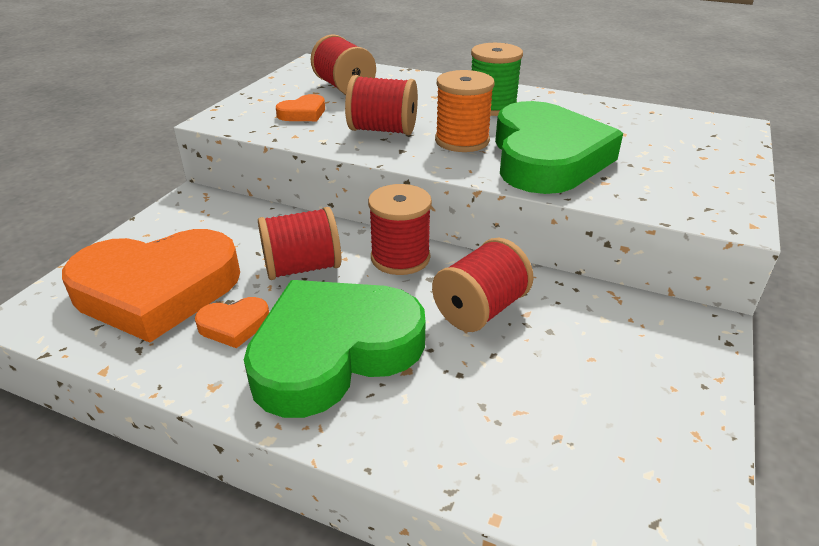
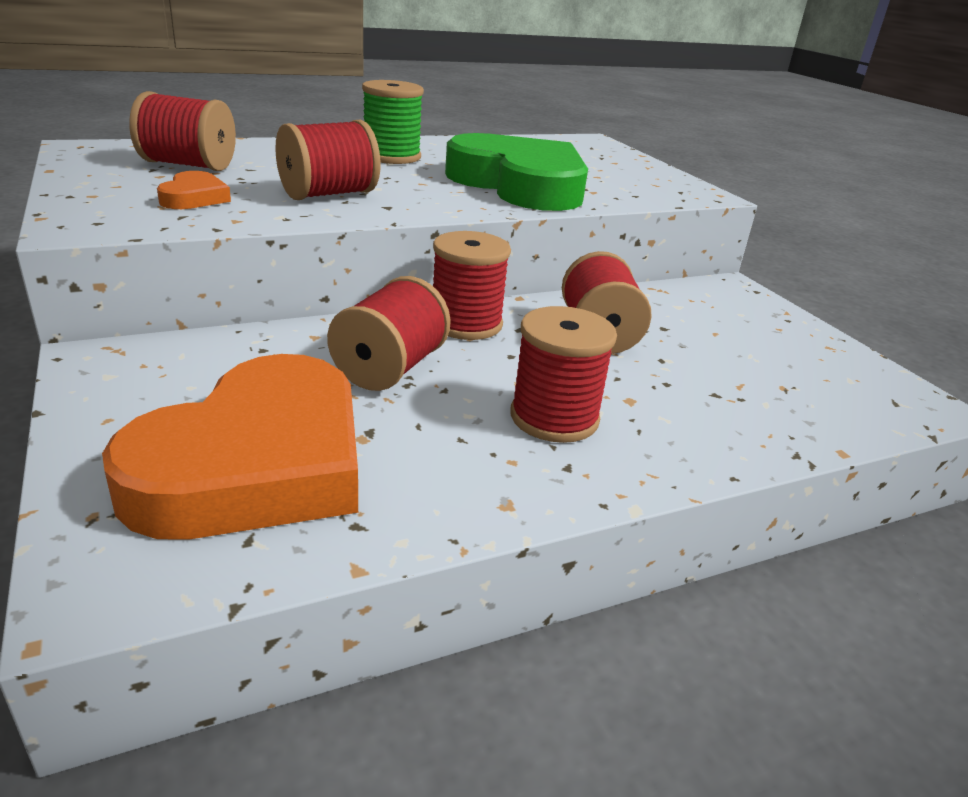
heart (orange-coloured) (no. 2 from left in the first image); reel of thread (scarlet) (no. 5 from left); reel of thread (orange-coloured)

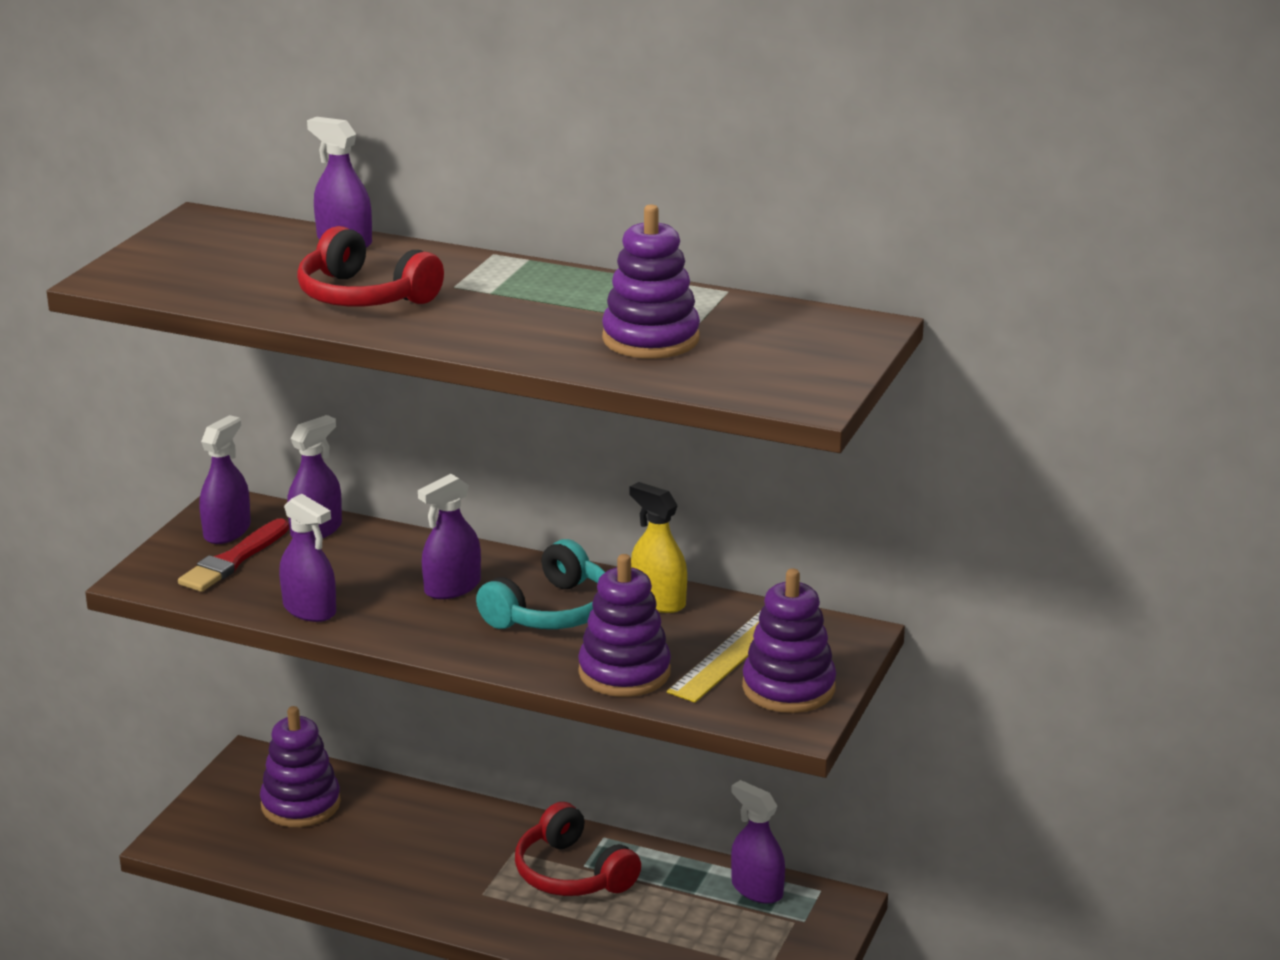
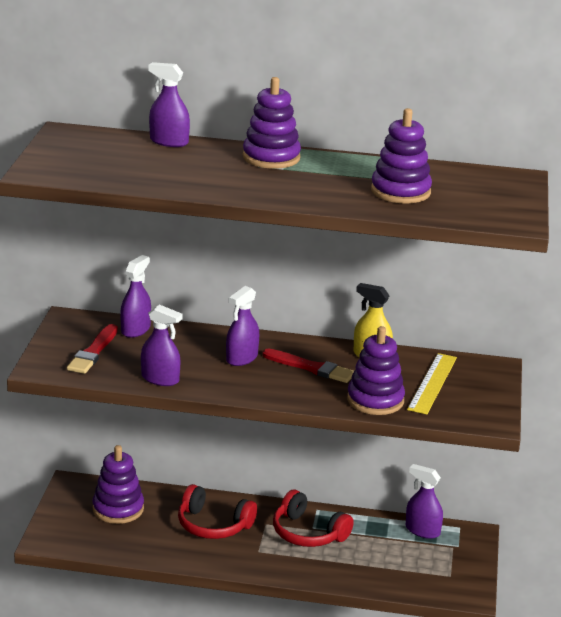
spray cleaner (violet) (no. 1 from left in the first image); over-ear headphones (scarlet) (no. 1 from left); brush (scarlet) (no. 2 from left); ring stacker (violet) (no. 2 from left)

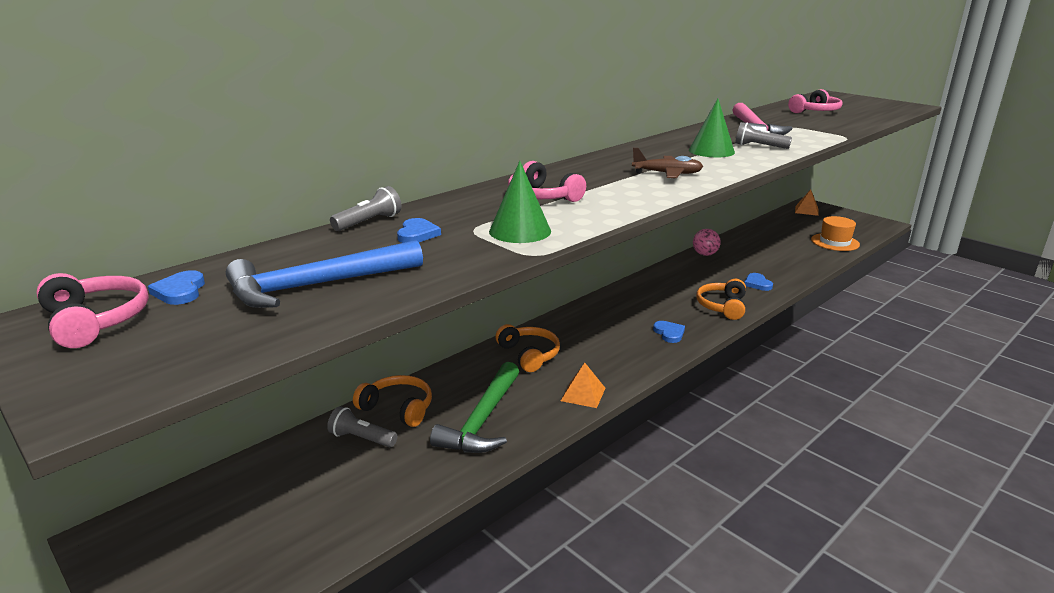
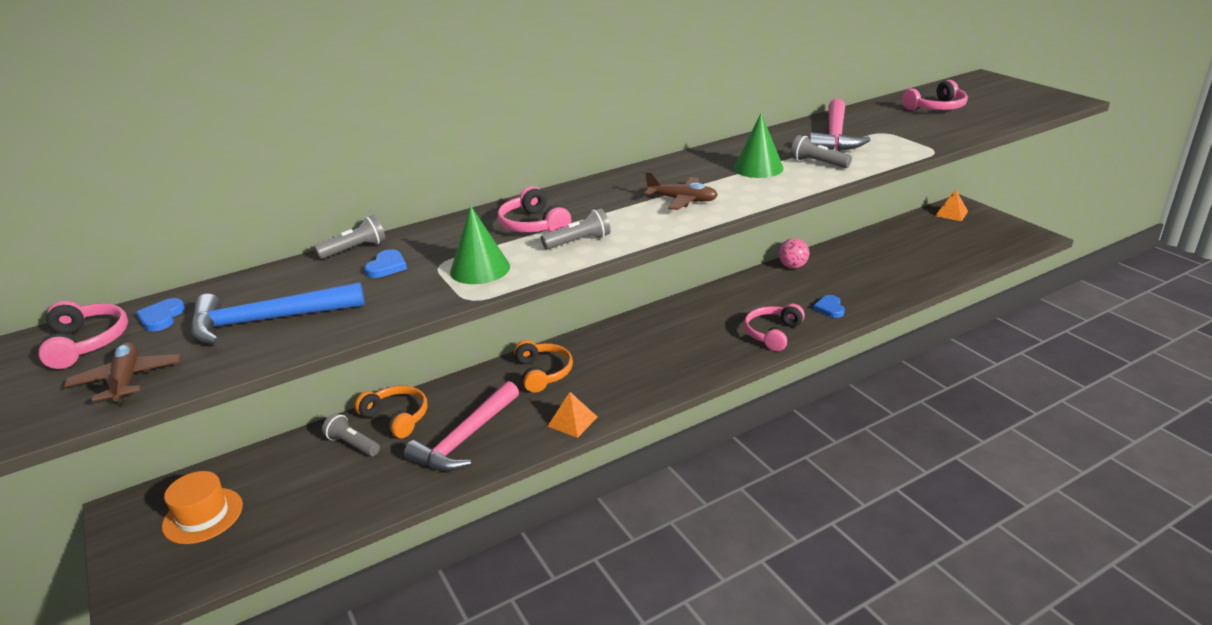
claw hammer (rose-pink) (no. 1 from left); heart (royal blue) (no. 3 from left in the first image); over-ear headphones (rose-pink) (no. 3 from left); top hat (orange-coloured); toy plane (dark brown) (no. 1 from left); flashlight (gray) (no. 3 from left)

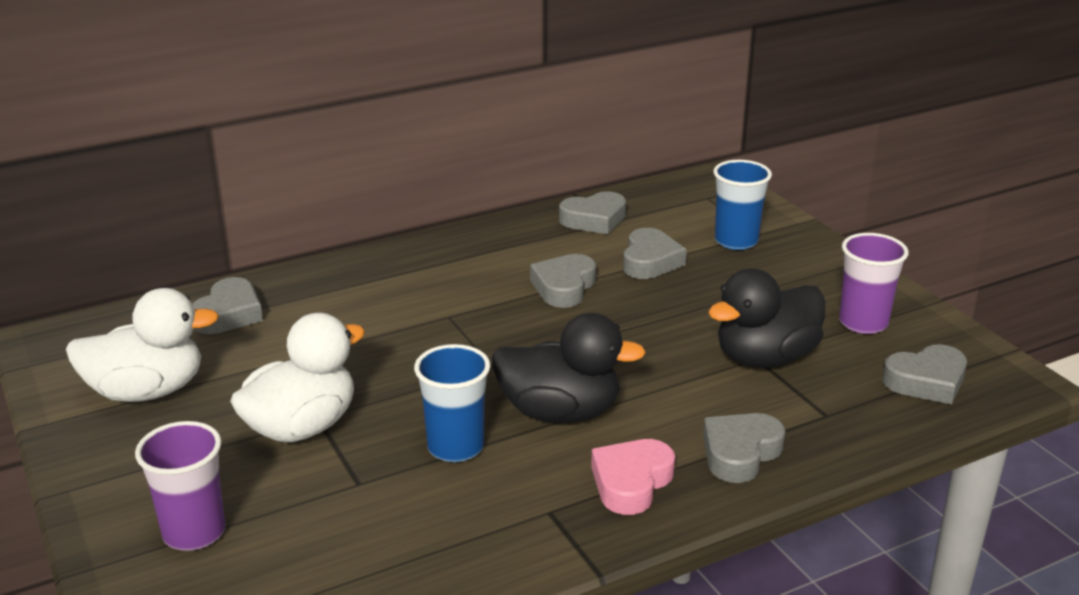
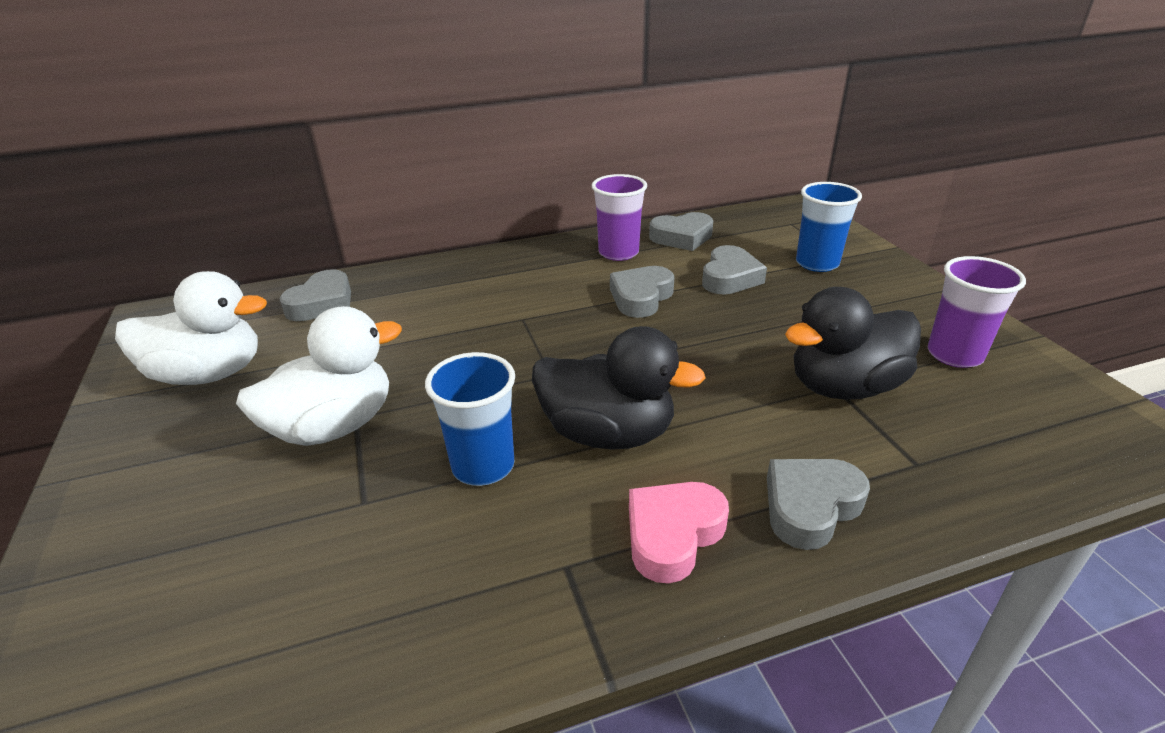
tumbler (violet) (no. 1 from left); heart (gray) (no. 6 from left in the first image)

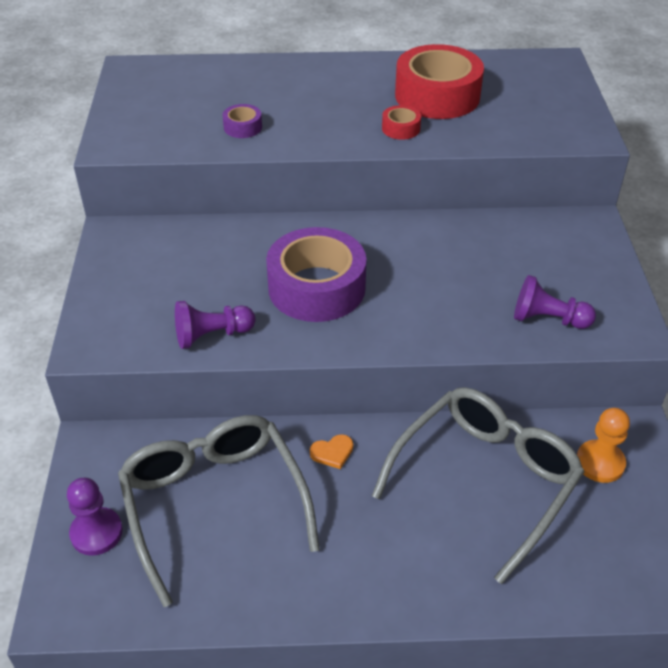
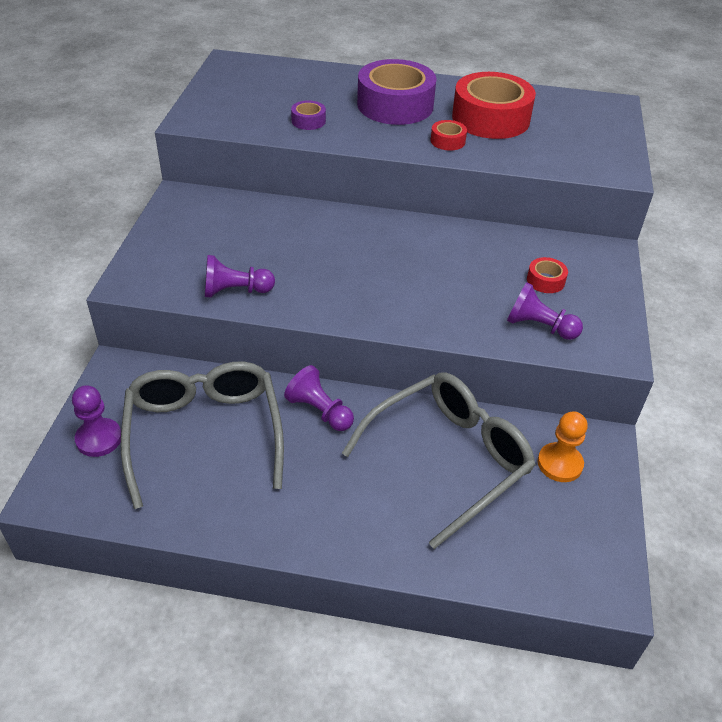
sticky tape (violet) (no. 2 from left); pawn (violet) (no. 3 from left); sticky tape (scarlet) (no. 3 from left)

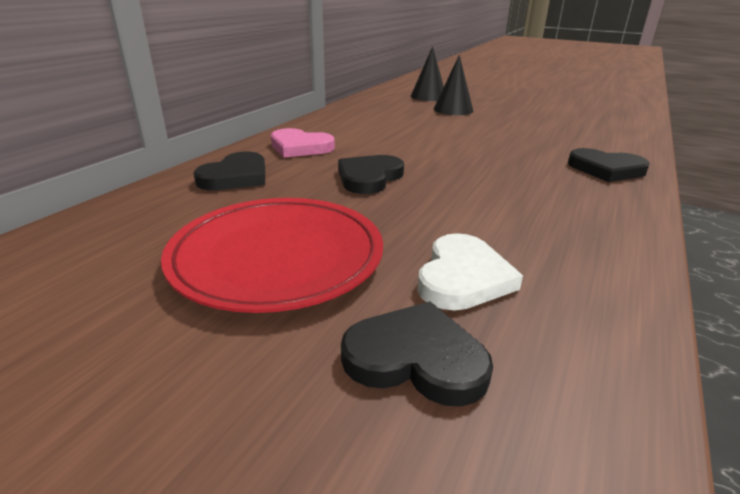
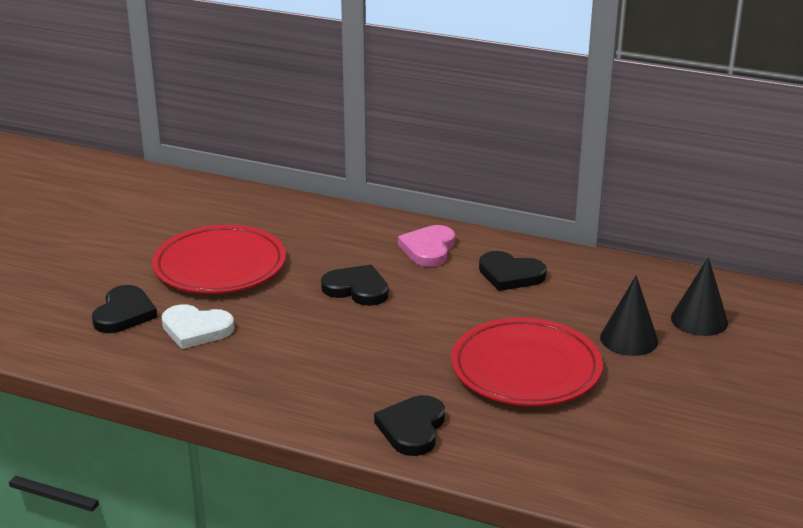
heart (black) (no. 4 from left); flat dish (scarlet) (no. 2 from left)

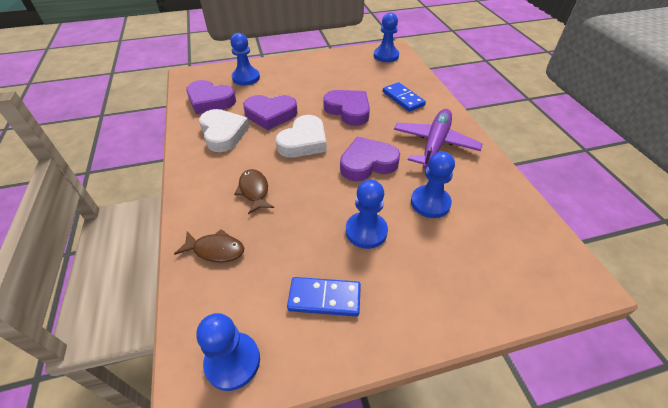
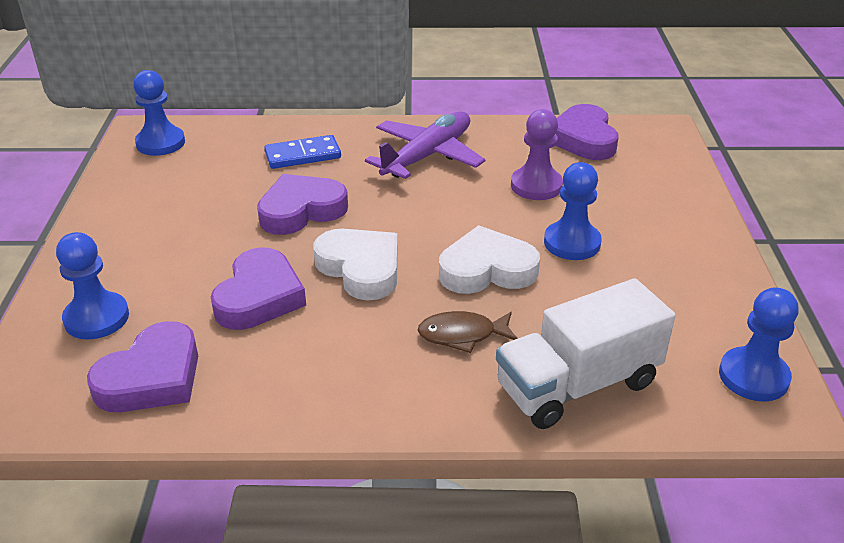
toy truck (pure white); heart (pure white) (no. 2 from left); domino tile (royal blue) (no. 1 from left in the first image); heart (violet) (no. 4 from left); toy plane (violet); pawn (violet)

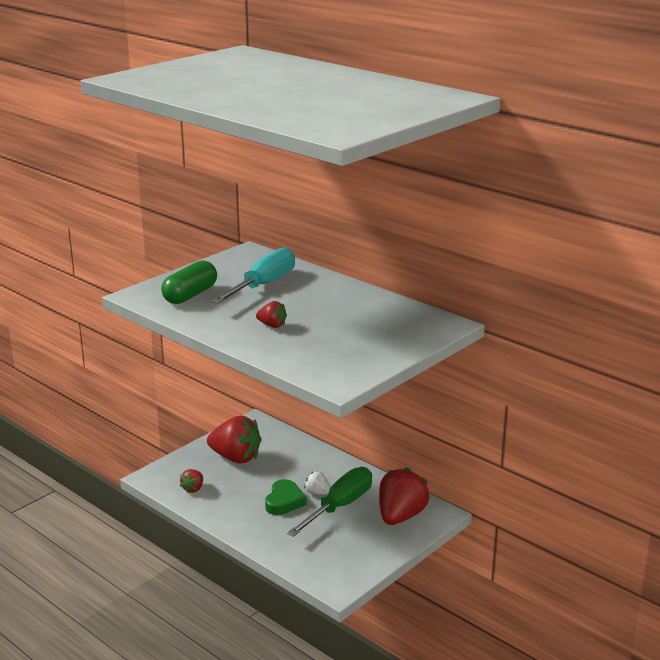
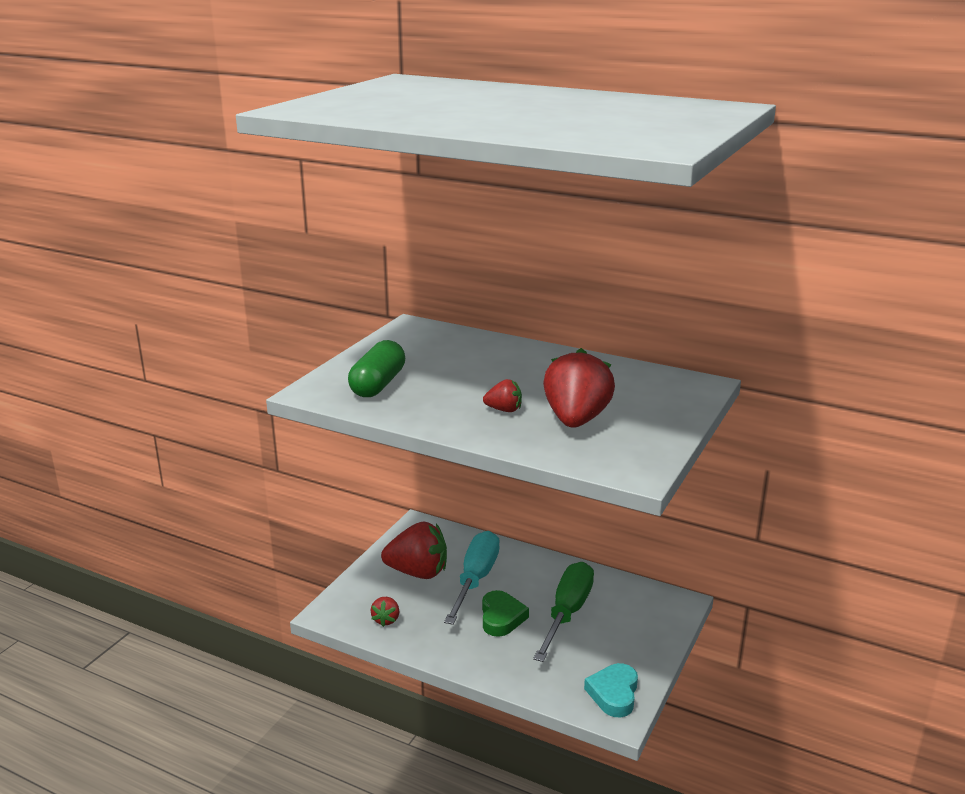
flat screwdriver (turquoise); toy strawberry (pure white); toy strawberry (scarlet) (no. 4 from left); heart (turquoise)

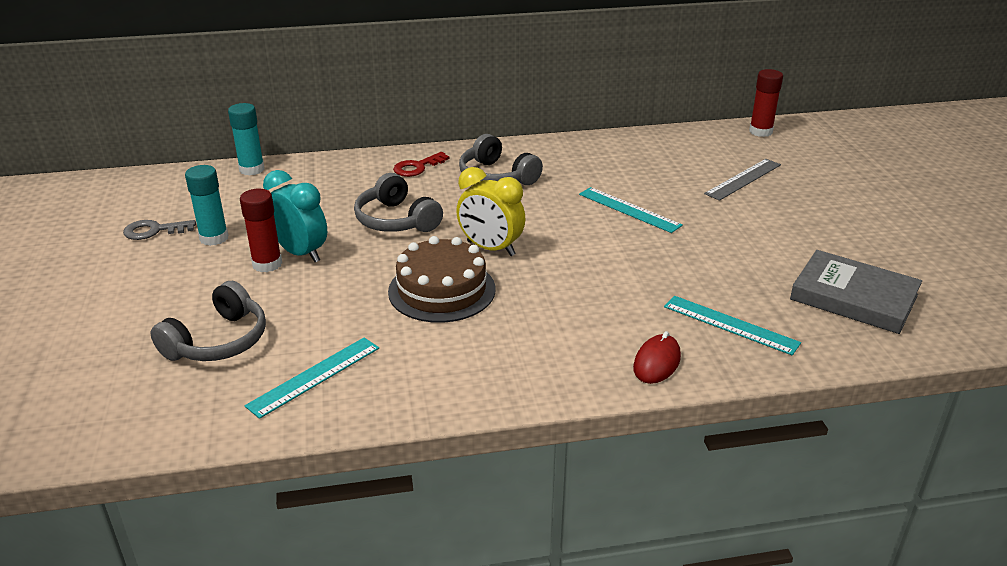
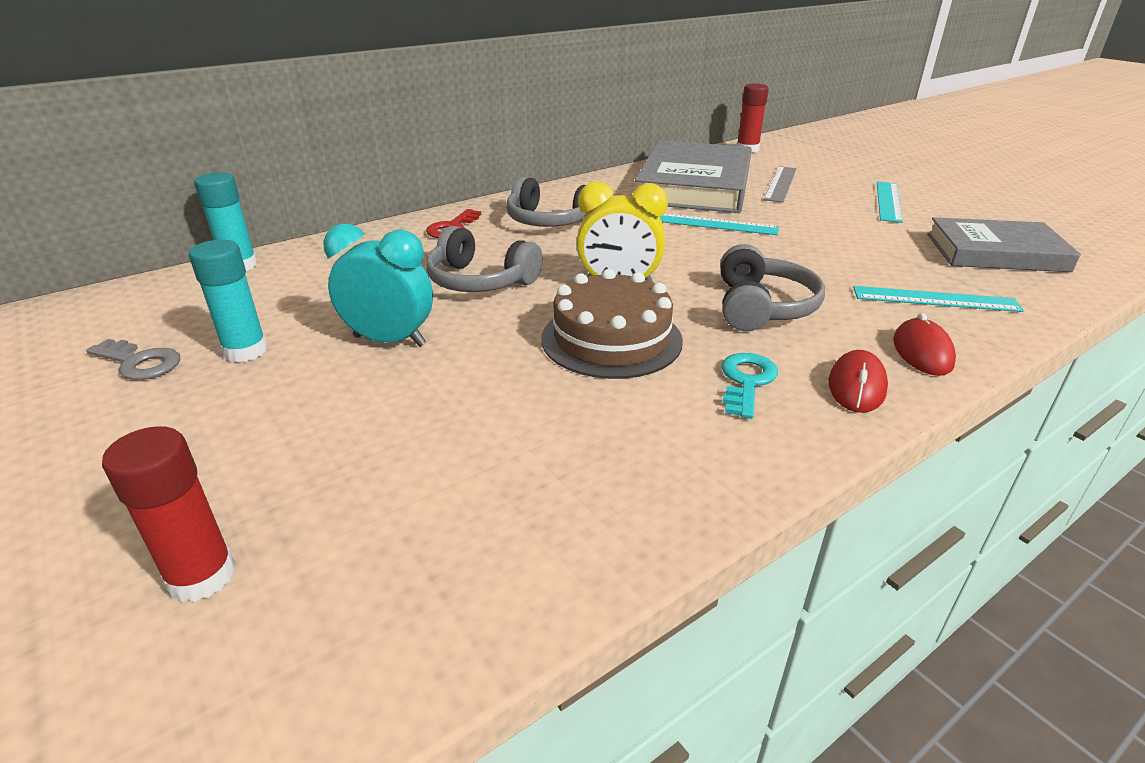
door key (gray); over-ear headphones (gray) (no. 3 from left); glue (scarlet) (no. 1 from left); measuring stick (turquoise) (no. 2 from left); hardcover (gray) (no. 1 from left); door key (turquoise); computer mouse (scarlet) (no. 1 from left)

